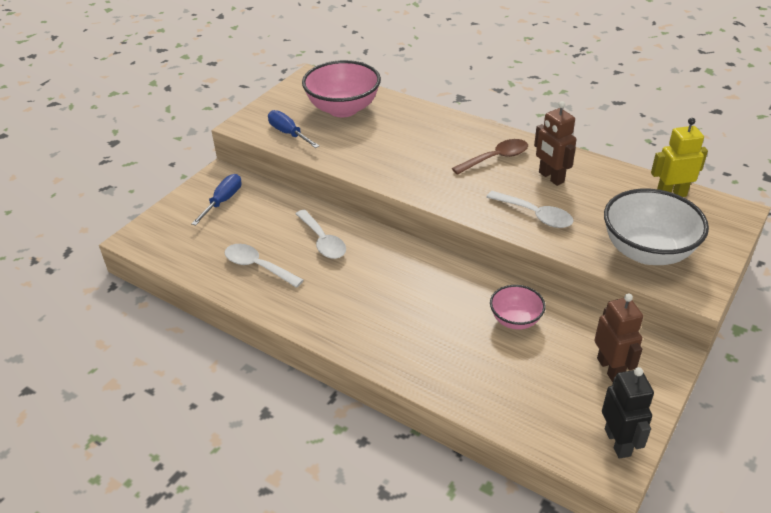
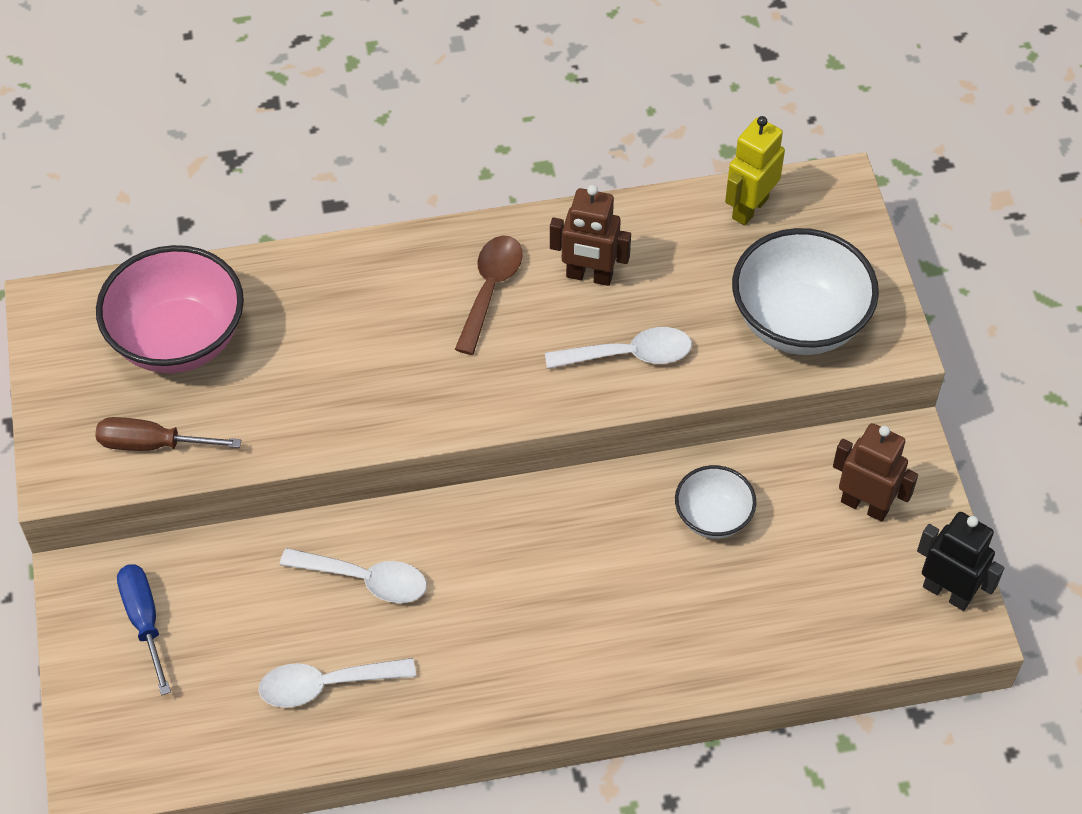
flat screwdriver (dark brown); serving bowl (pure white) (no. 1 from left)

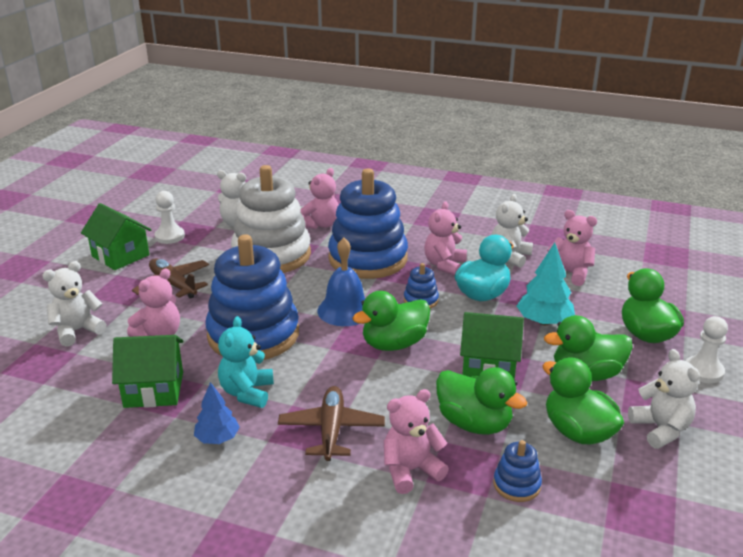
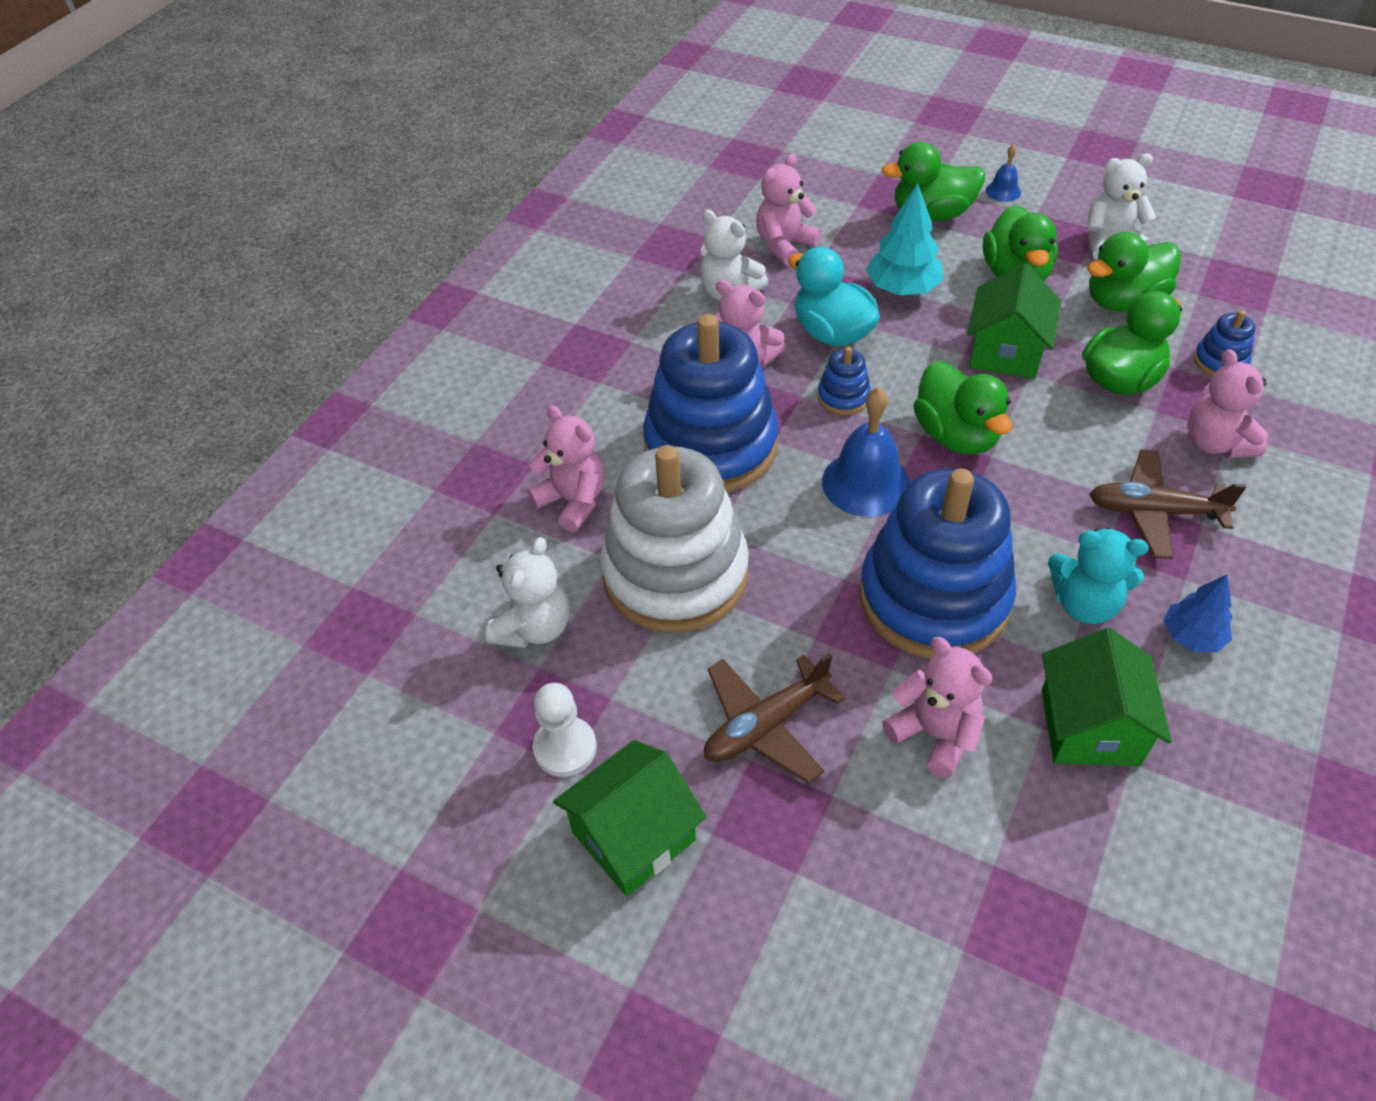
teddy (pure white) (no. 1 from left in the first image); school bell (royal blue) (no. 2 from left)

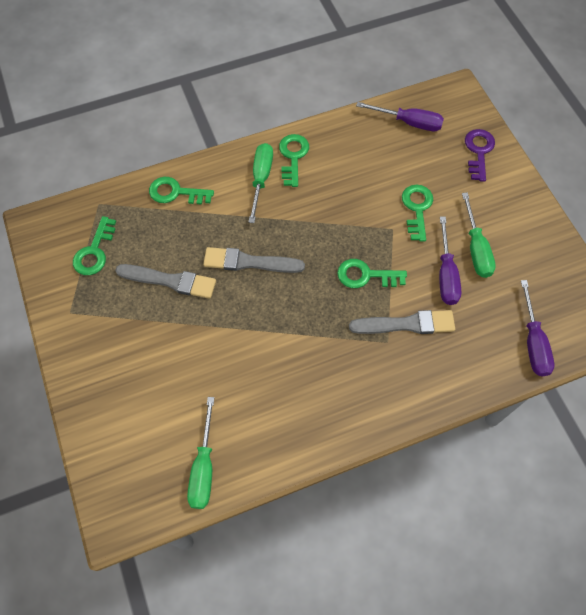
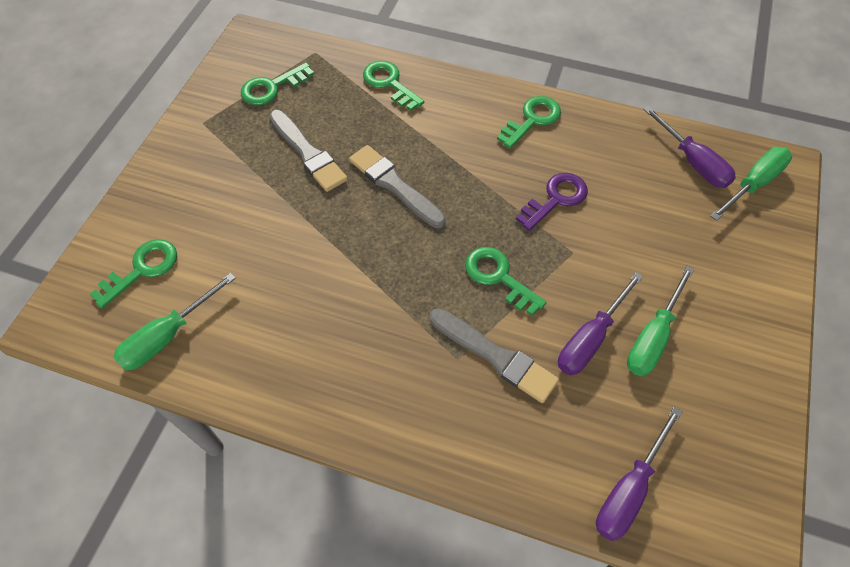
flat screwdriver (leaf-green) (no. 3 from left); door key (leaf-green) (no. 1 from left); door key (violet)

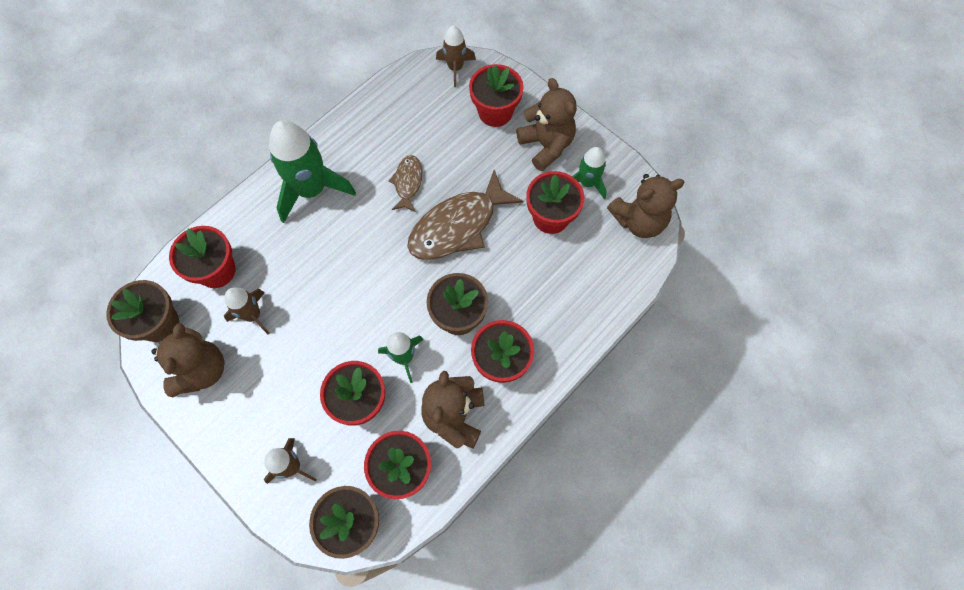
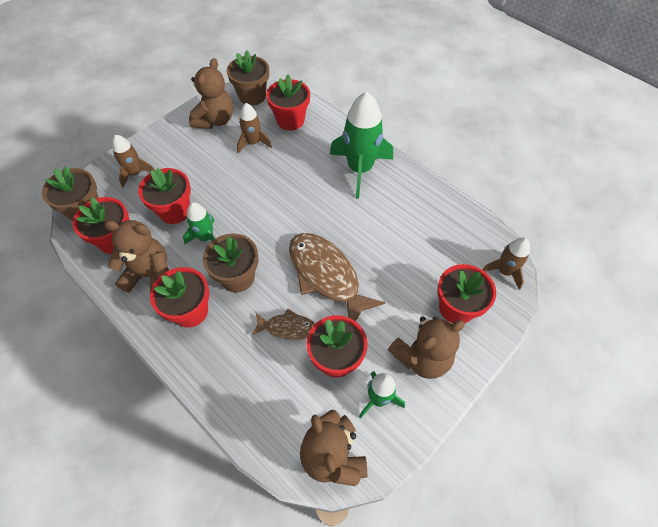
teddy (dark brown) (no. 2 from left); toy fish (dark brown) (no. 1 from left)

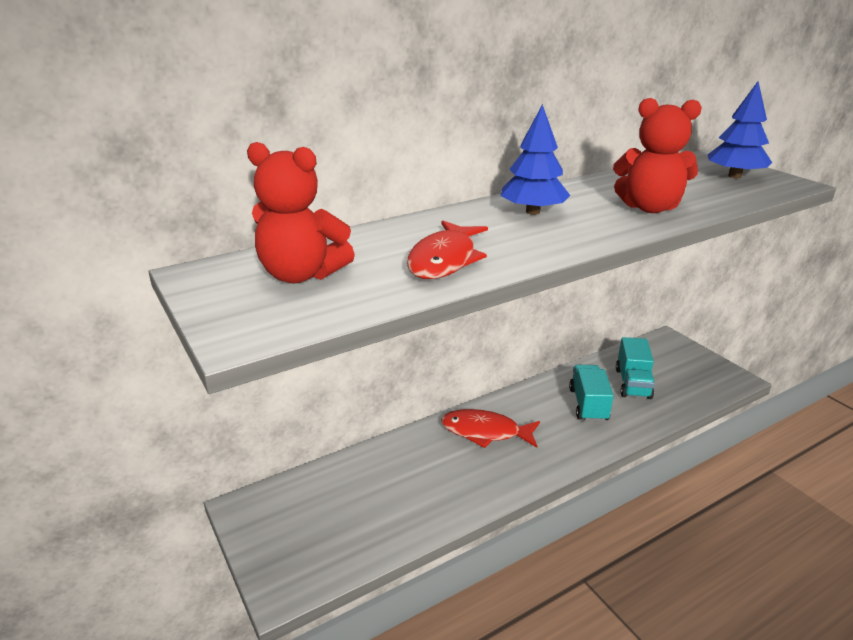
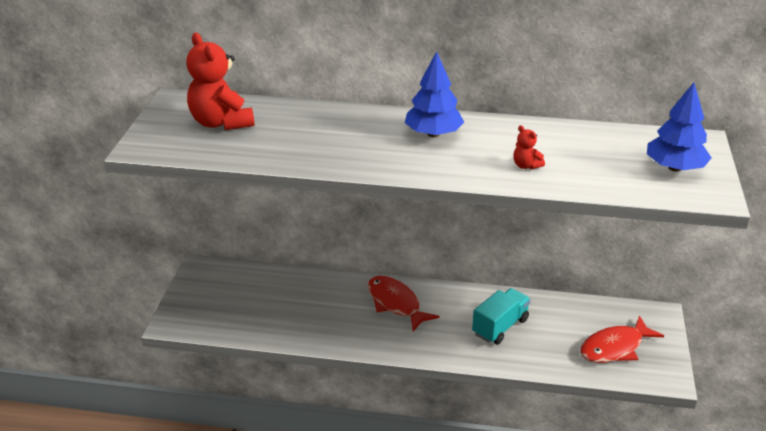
toy fish (scarlet) (no. 2 from left); teddy (scarlet) (no. 2 from left); toy truck (turquoise) (no. 2 from left in the first image)

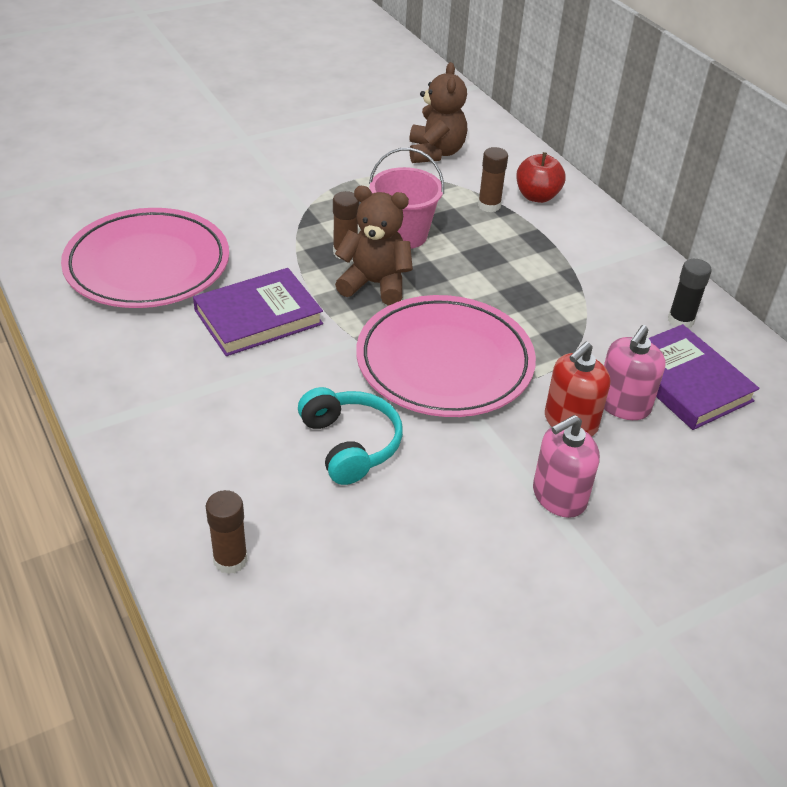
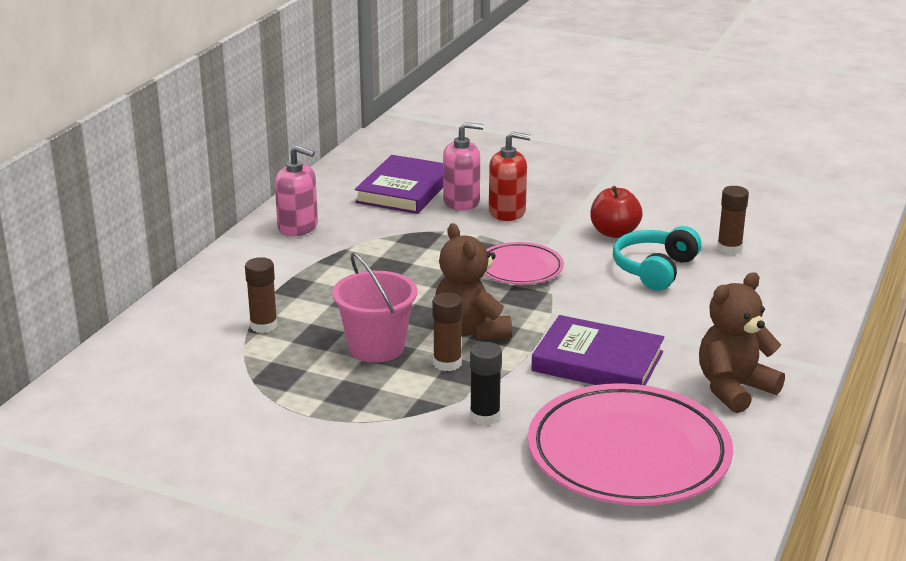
glue (dark brown) (no. 3 from left); flat dish (rose-pink) (no. 1 from left); teddy (dark brown) (no. 2 from left); apple (scarlet); soap pump (rose-pink) (no. 1 from left); glue (black)

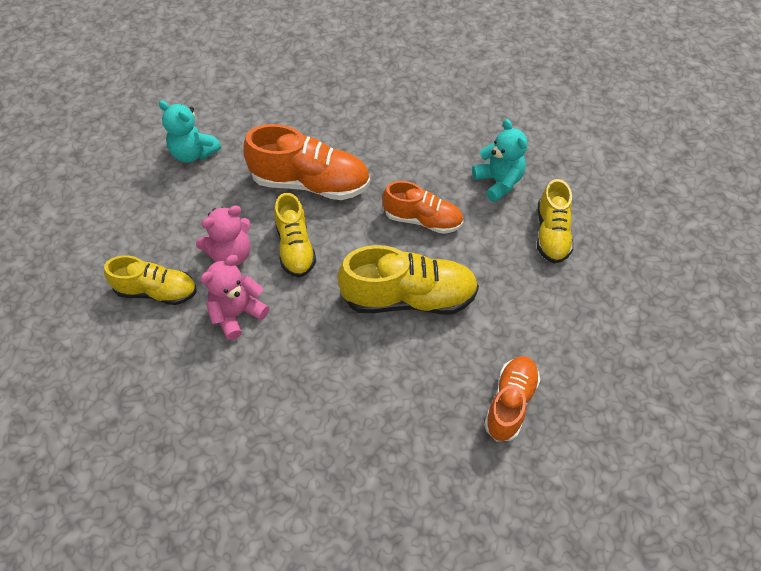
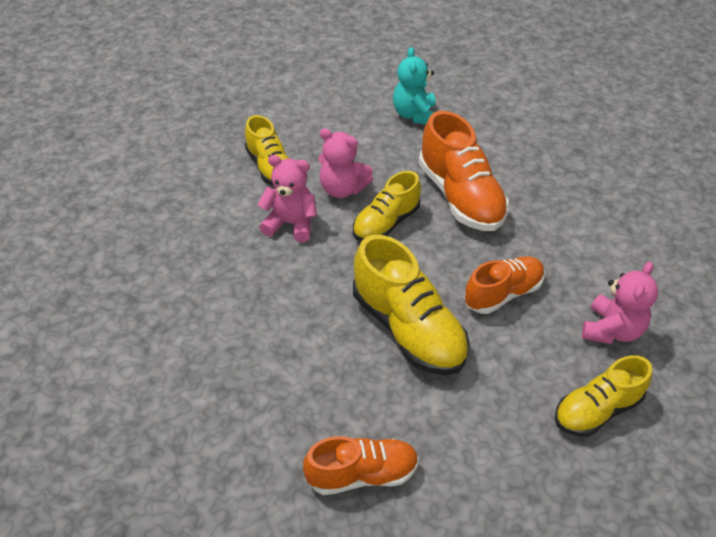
sneaker (orange-coloured) (no. 3 from left); teddy (rose-pink) (no. 3 from left)

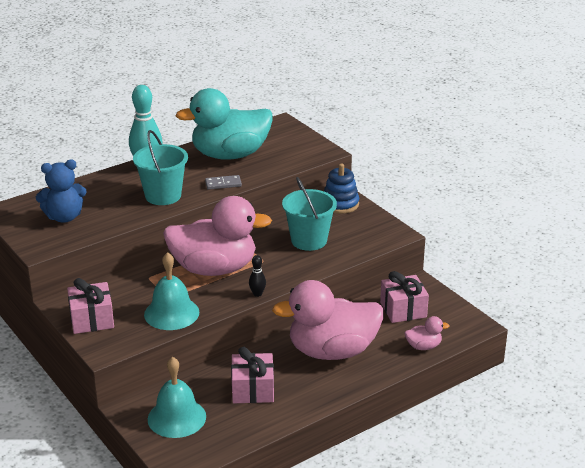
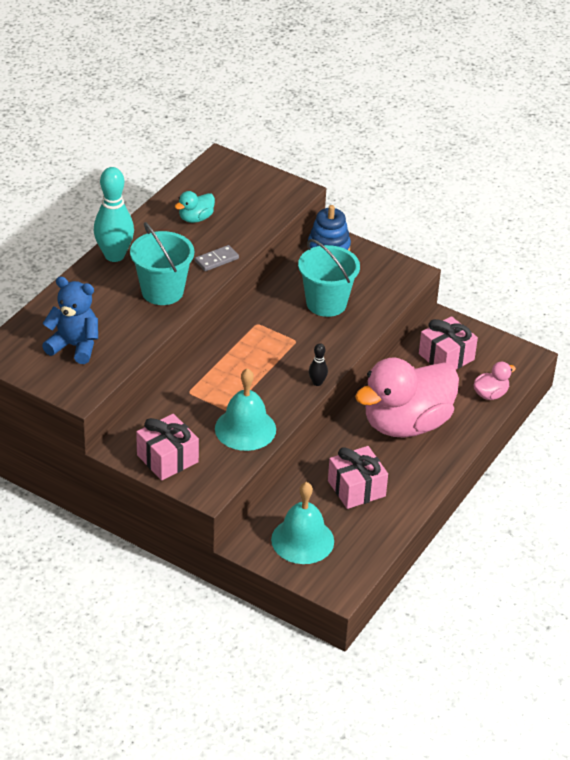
teddy (royal blue); rubber duck (rose-pink) (no. 1 from left in the first image); rubber duck (turquoise)

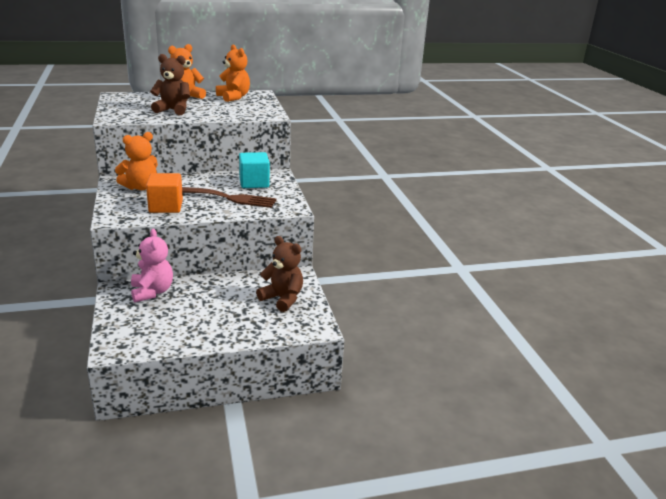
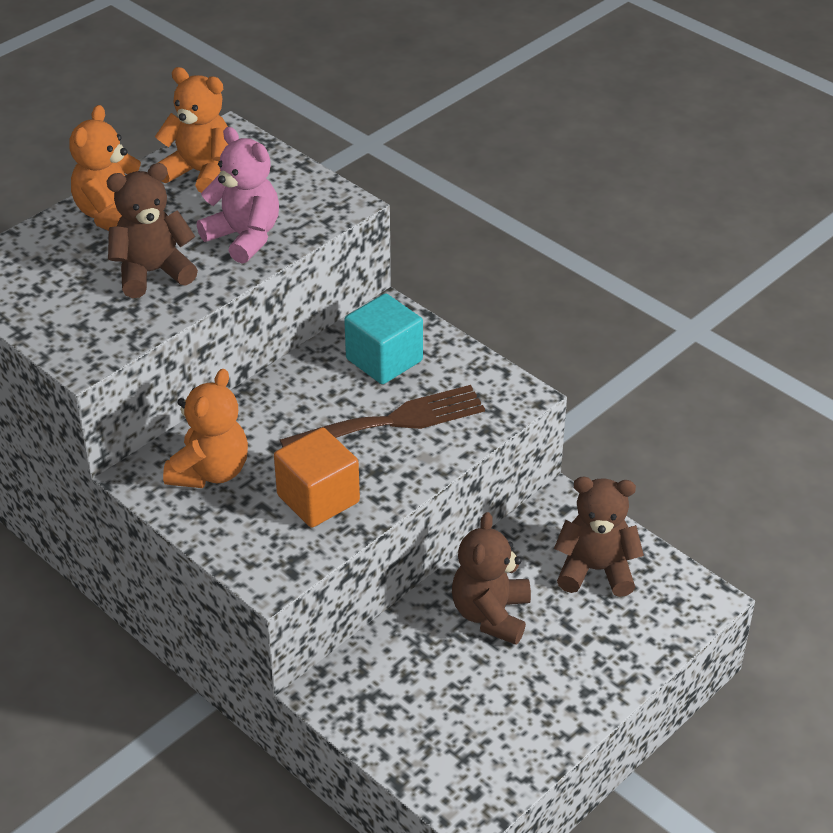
teddy (rose-pink); teddy (dark brown) (no. 2 from left)

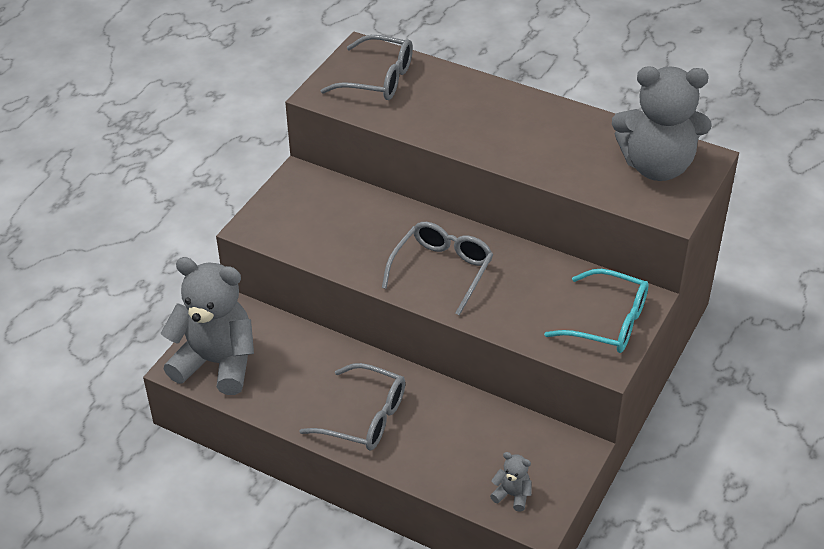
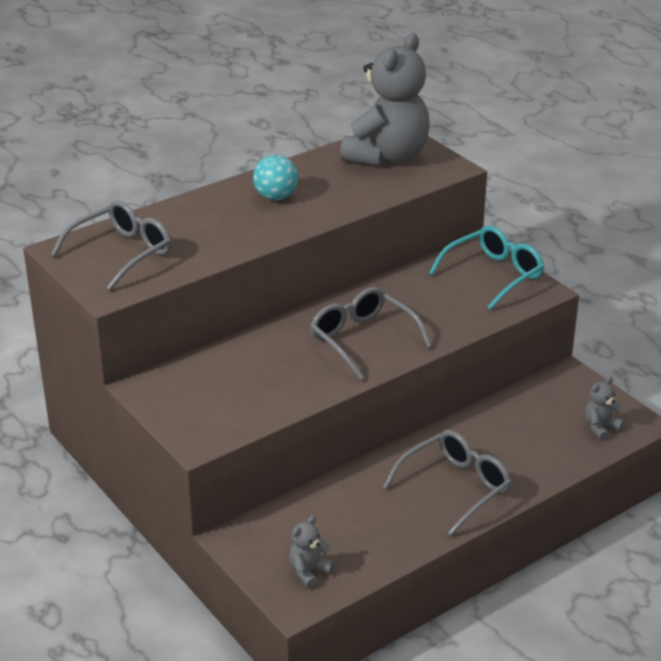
teddy (gray) (no. 1 from left); sphere (turquoise)

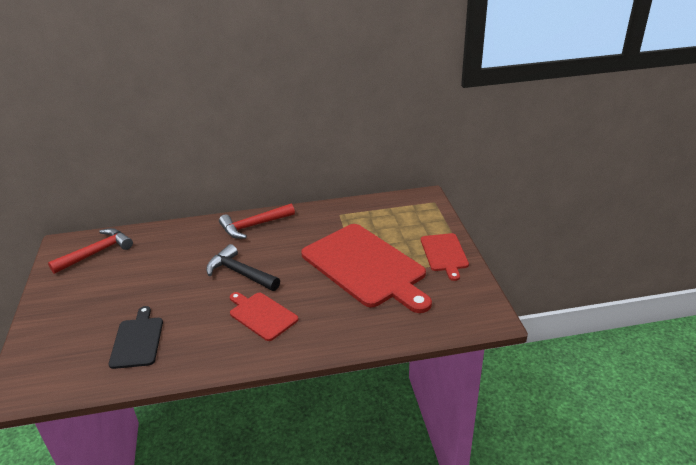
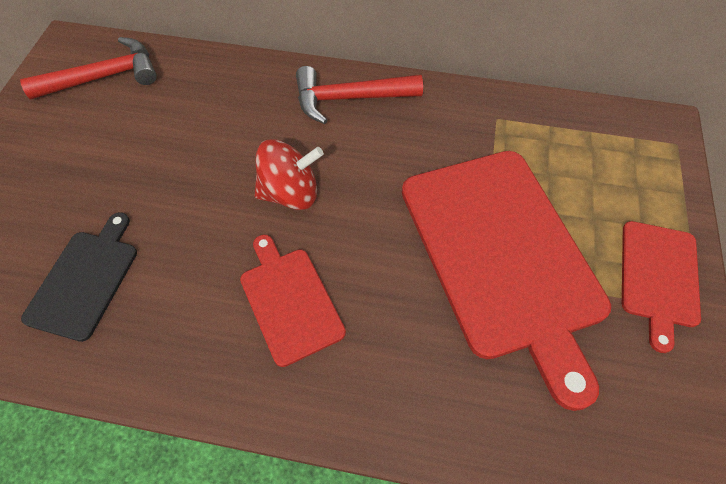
spinning top (scarlet)

